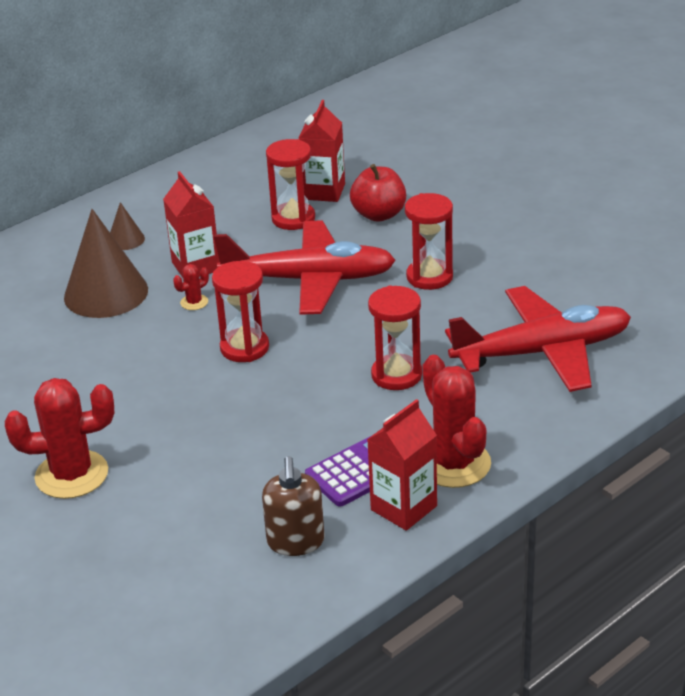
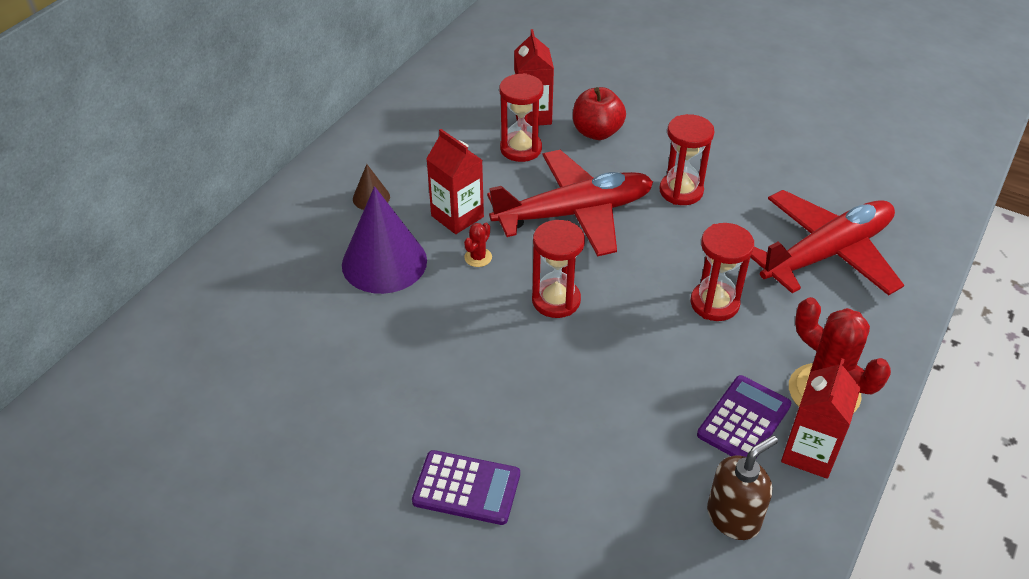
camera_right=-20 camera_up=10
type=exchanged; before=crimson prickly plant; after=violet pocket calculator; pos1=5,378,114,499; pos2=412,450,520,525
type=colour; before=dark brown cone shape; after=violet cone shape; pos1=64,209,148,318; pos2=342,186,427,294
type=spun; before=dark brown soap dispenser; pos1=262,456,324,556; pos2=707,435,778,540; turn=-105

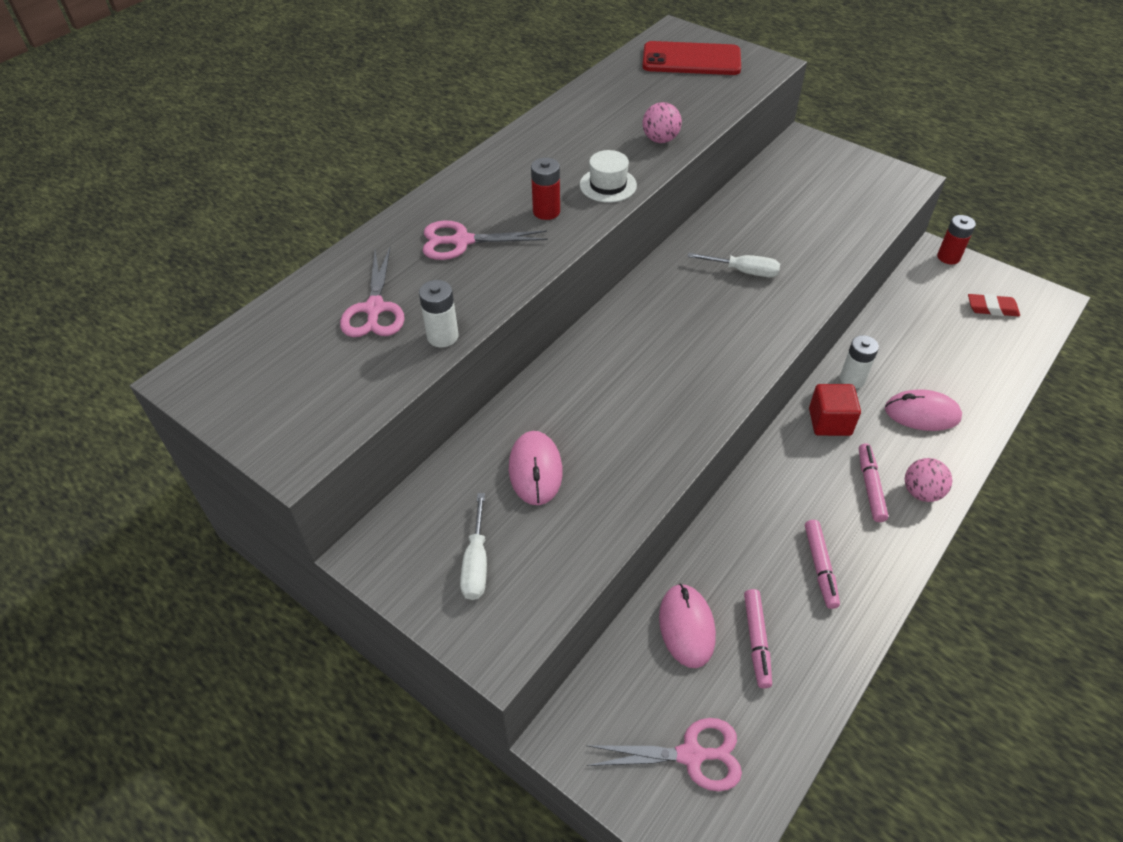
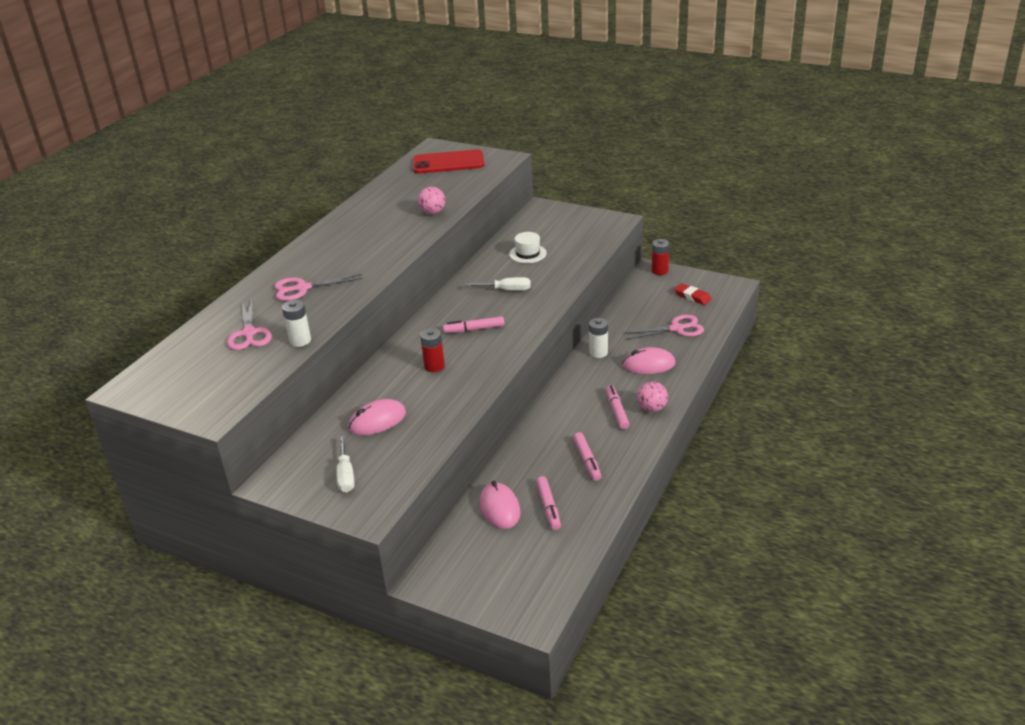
camera_right=-10 camera_up=-15
type=missing; before=crimson block; pos1=809,384,861,436
type=appeared; after=pink felt pen; pos2=443,316,504,333
type=relocated; before=crimson battery; pos1=531,158,560,220; pos2=420,328,445,372
type=relocated; before=snow-white hat; pos1=580,150,637,203; pos2=509,232,547,263
type=relocated; before=pink scissors; pos1=586,718,742,791; pos2=623,315,704,340
type=spun; before=pink mouse; pos1=509,431,563,505; pos2=348,399,406,435; turn=75
type=spun; before=crimson gum eraser; pos1=968,294,1020,316; pos2=674,283,712,305; turn=45

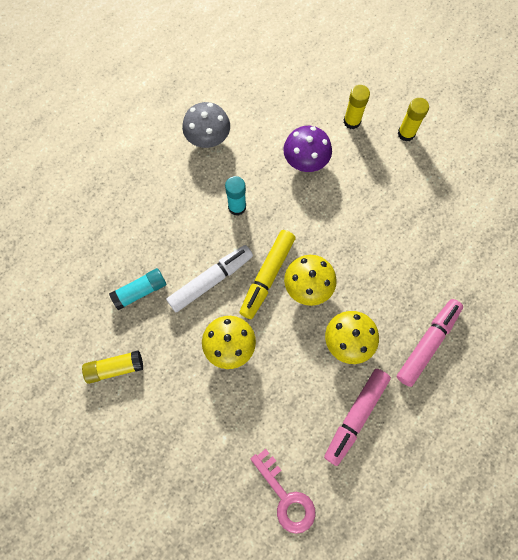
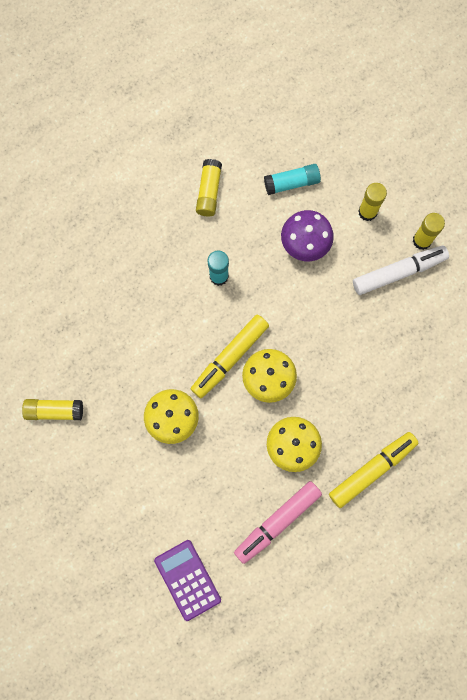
camera_right=15 camera_up=5
type=relocated; before=teal glue; pos1=109,268,167,310; pos2=264,164,321,195
type=relocated; before=snow-white felt pen; pos1=166,245,253,312; pos2=353,245,449,295
type=exchanged; before=gray mushroom; after=golden glue; pos1=182,102,230,148; pos2=196,159,222,217
type=exchanged; before=pink door key; after=violet pocket calculator; pos1=251,449,315,534; pos2=154,540,221,621
type=colour; before=pink felt pen; after=golden felt pen; pos1=397,299,463,387; pos2=329,432,418,508

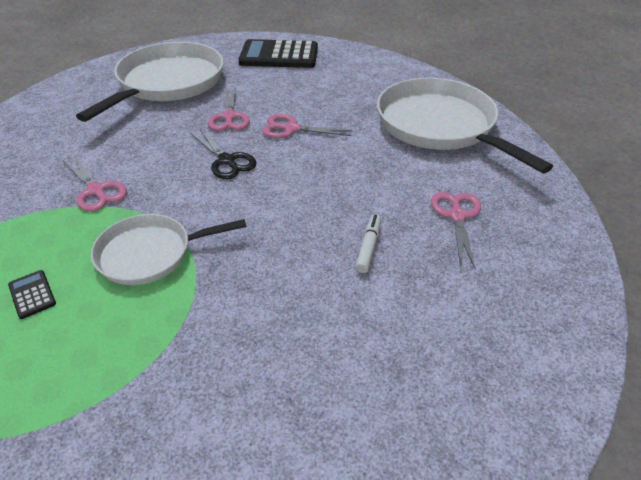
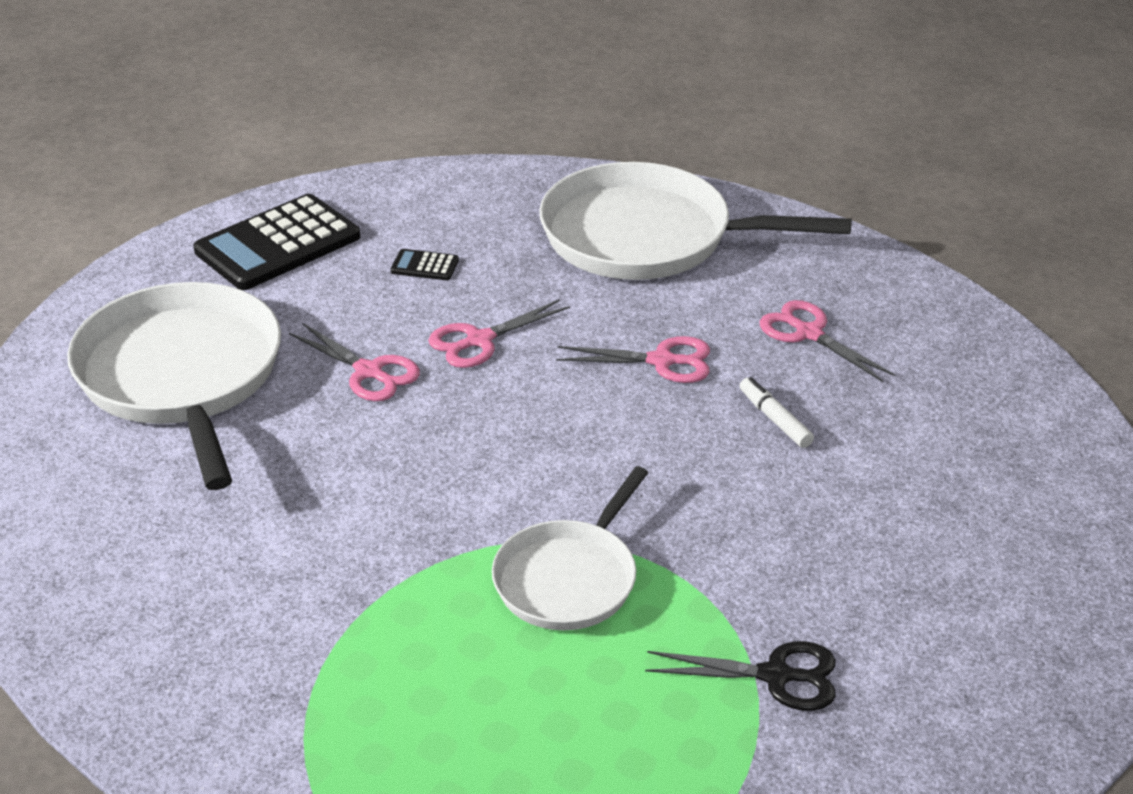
camera_right=-45 camera_up=-5
type=relocated; before=black pocket calculator; pos1=8,270,56,319; pos2=391,249,459,280
type=relocated; before=pink scissors; pos1=63,155,127,212; pos2=556,336,710,383
type=relocated; before=black scissors; pos1=190,129,257,179; pos2=645,641,836,711

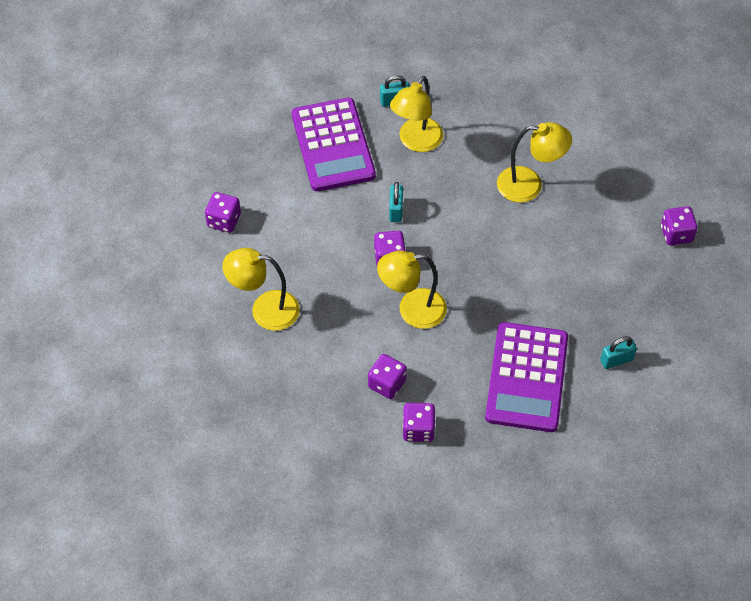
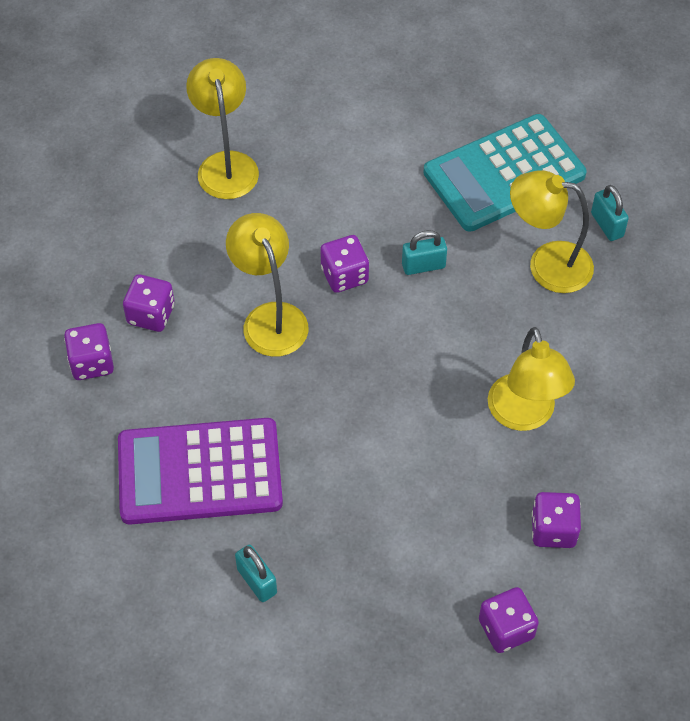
camera_right=75 camera_up=0
type=relocated; before=violet dice; pos1=205,192,241,233; pos2=532,492,581,548
type=colour; before=violet pocket calculator; after=teal pocket calculator; pos1=291,98,376,191; pos2=423,114,587,232

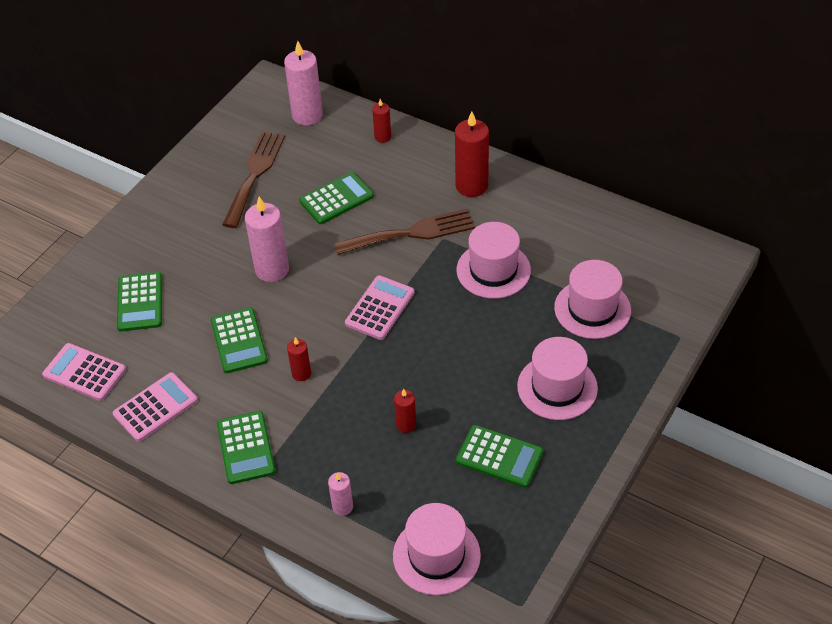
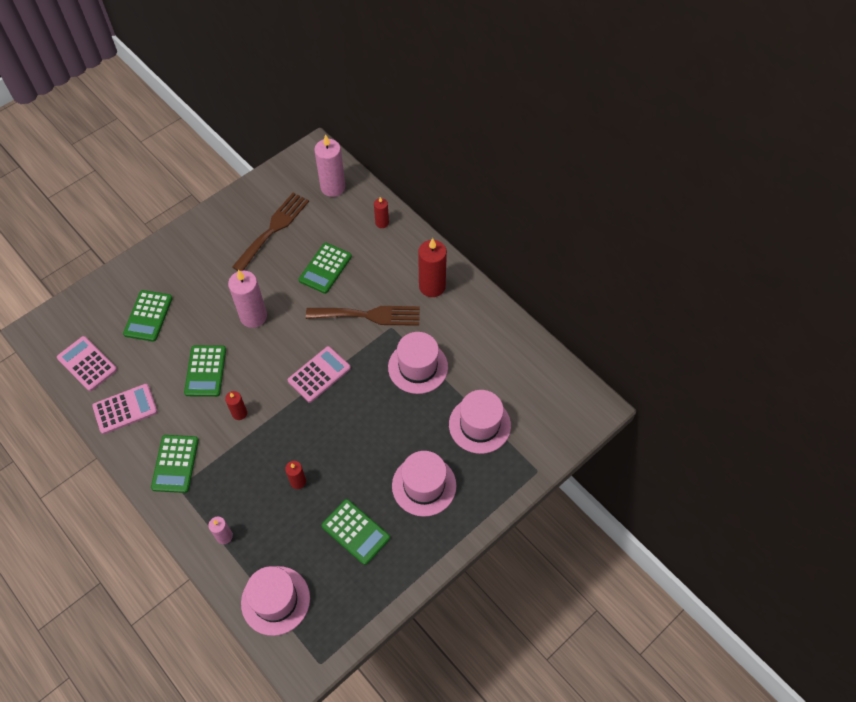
camera_right=15 camera_up=10
type=spun; before=emerald pocket calculator; pos1=299,172,374,224; pos2=299,243,352,294; turn=135

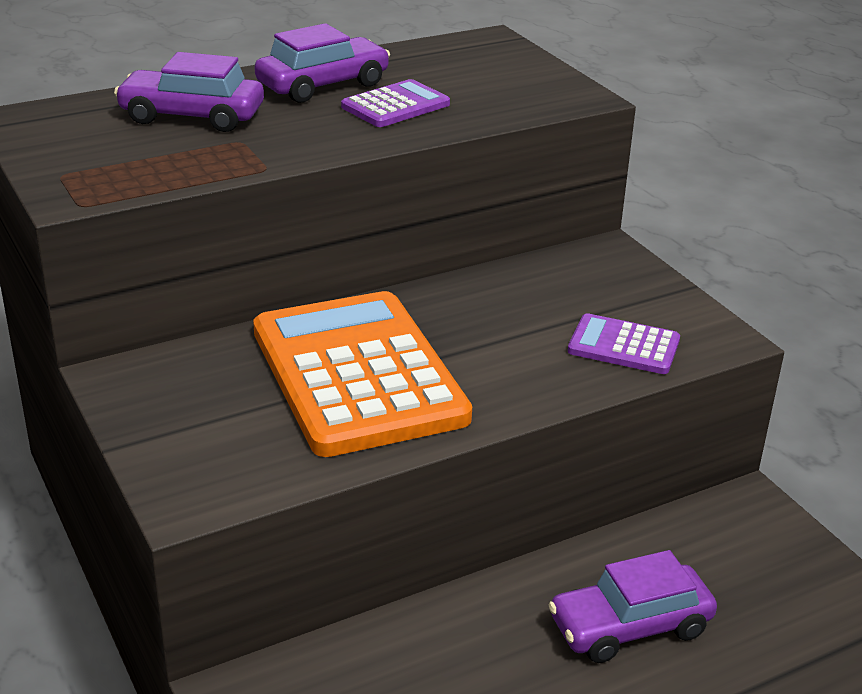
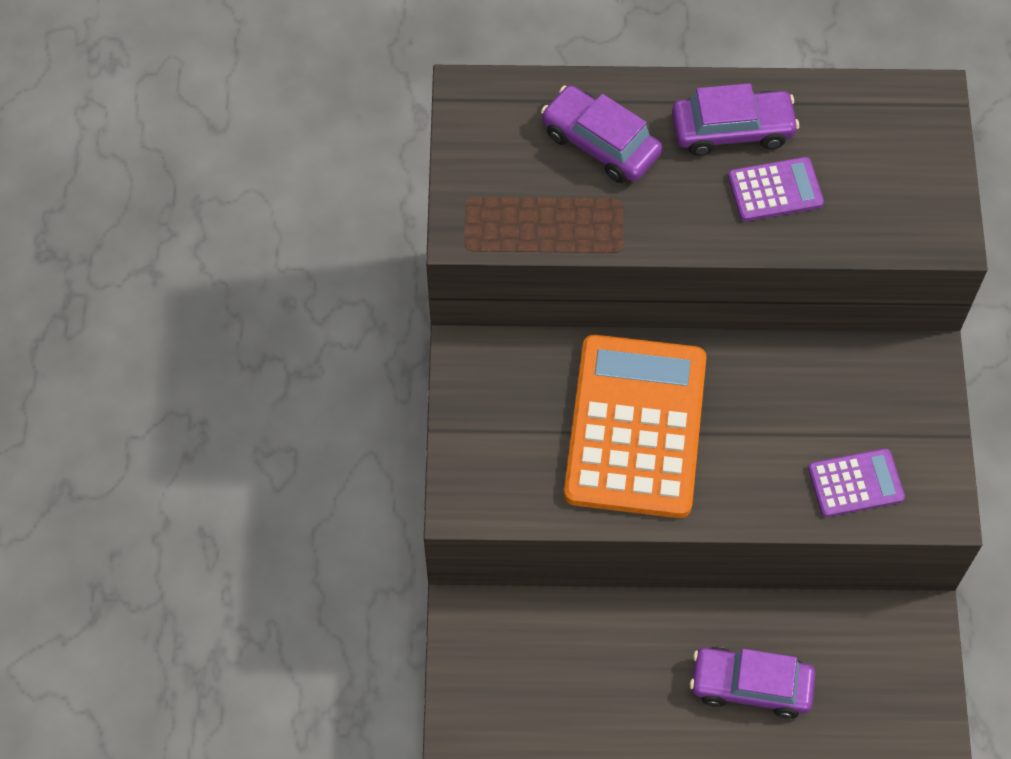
camera_right=30 camera_up=30
type=spun; before=violet pocket calculator; pos1=568,313,680,374; pos2=808,448,905,517; turn=120

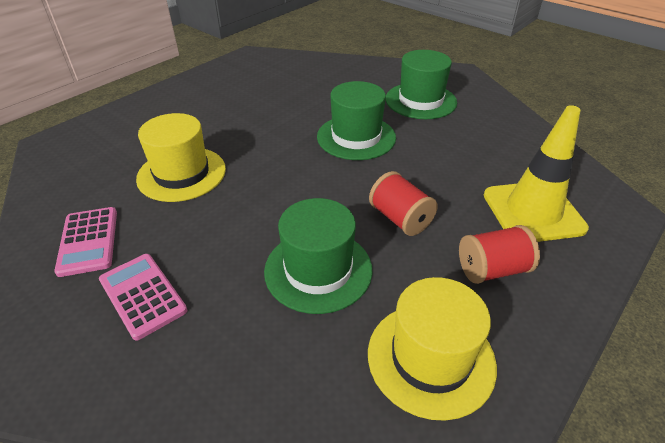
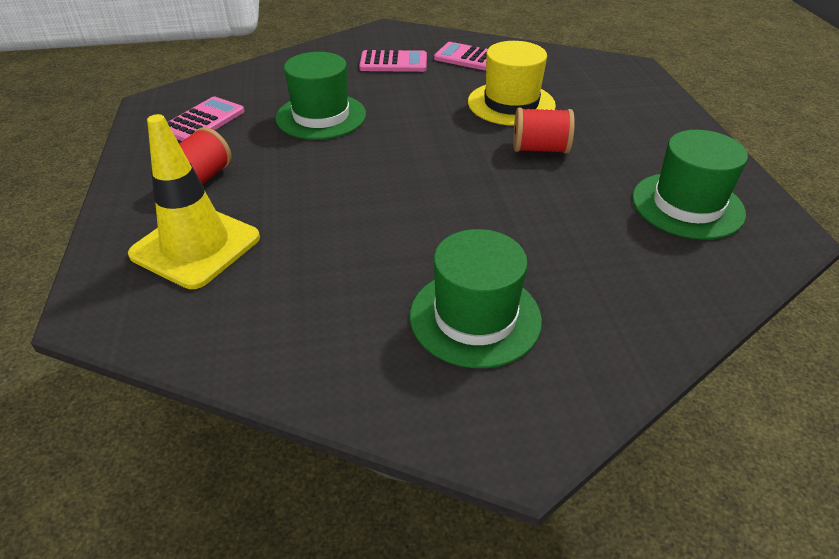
camera_right=130 camera_up=0
type=relocated; before=emerald hat; pos1=317,81,396,160; pos2=632,130,748,240
type=relocated; before=crimson bobbin; pos1=369,171,438,236; pos2=513,108,575,153
type=exchanged; before=golden hat; after=pink pocket calculator; pos1=368,277,497,421; pos2=167,97,244,141

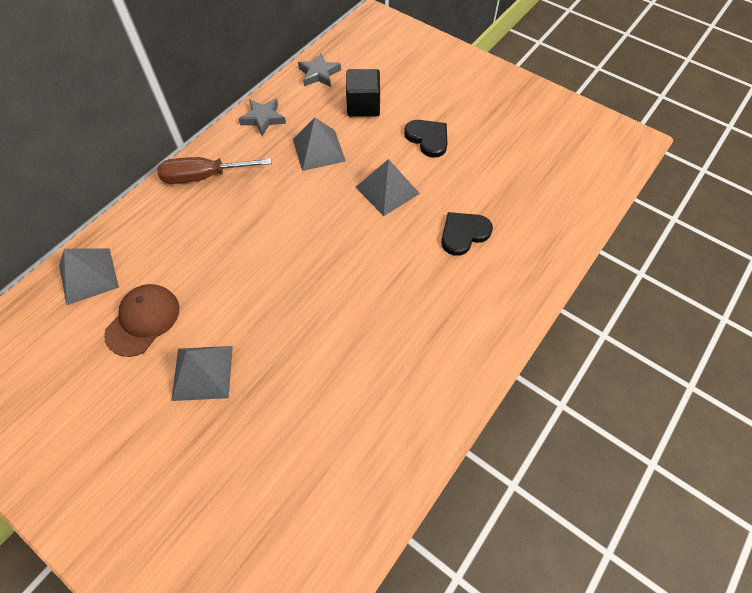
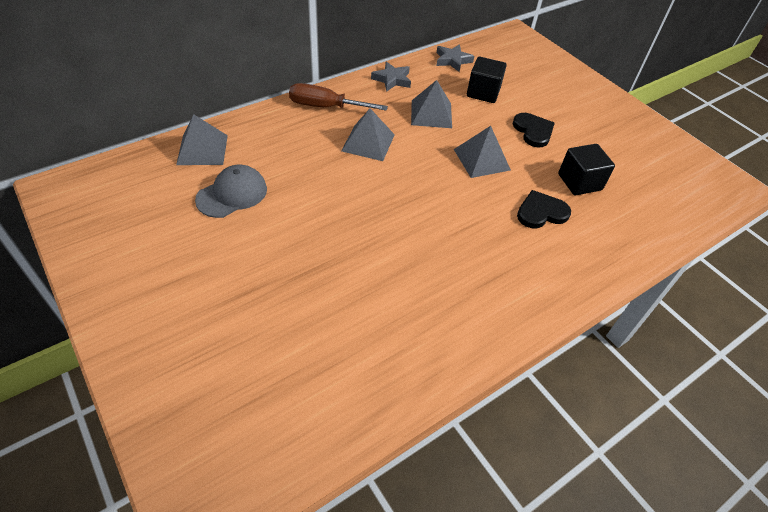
camera_right=15 camera_up=-10
type=appeared; after=black block; pos2=558,144,615,195
type=relocated; before=gray solid pyramid; pos1=171,346,233,401; pos2=341,108,395,161
type=colour; before=dark brown cap; after=gray cap; pos1=104,284,179,357; pos2=195,165,267,218

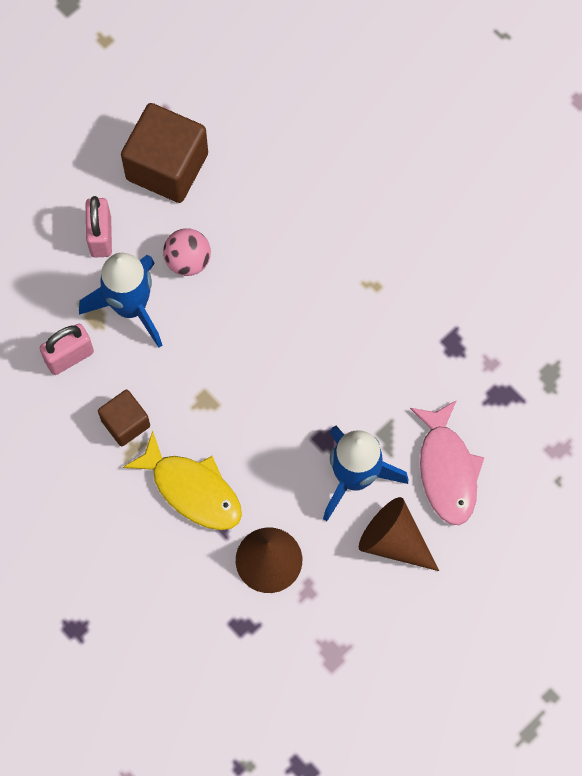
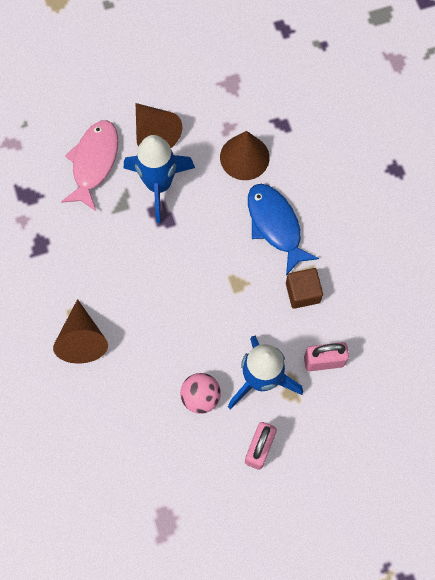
camera_right=-155 camera_up=0
type=missing; before=dark brown block; pos1=121,103,208,203
type=appeared; after=dark brown cone shape; pos2=53,299,108,364
type=colour; before=golden fish figure; after=cobalt fish figure; pos1=123,431,242,530; pos2=248,184,319,275

